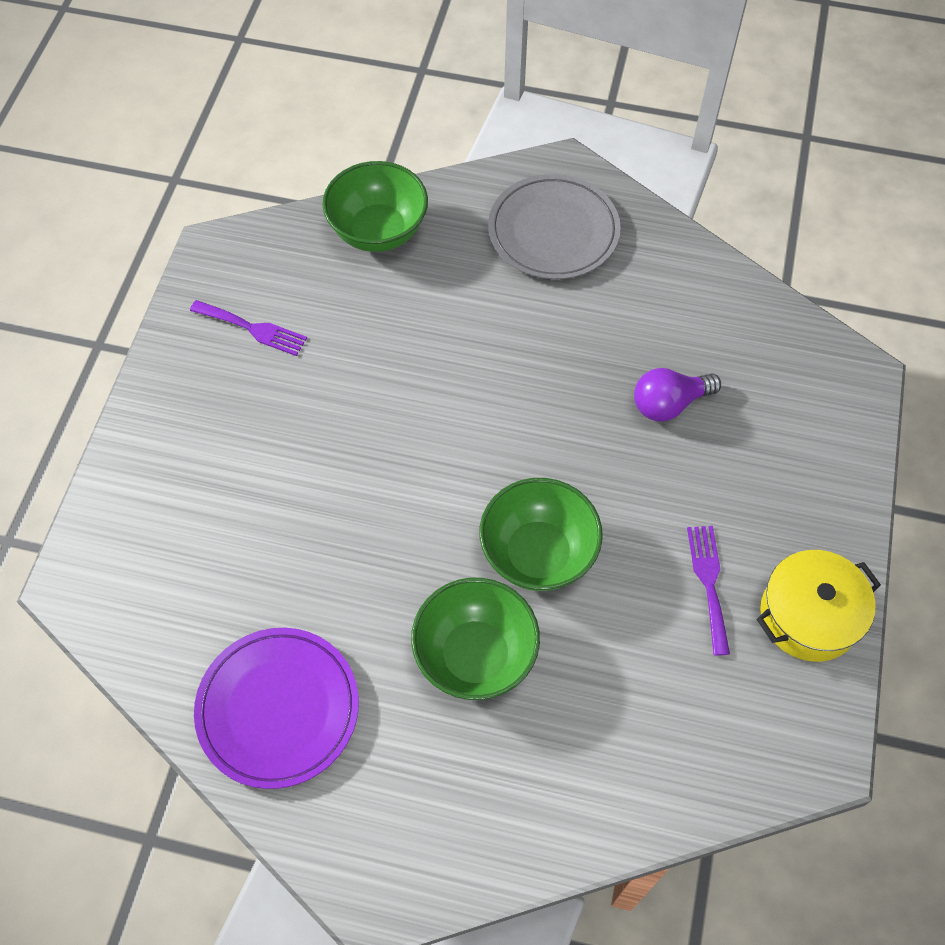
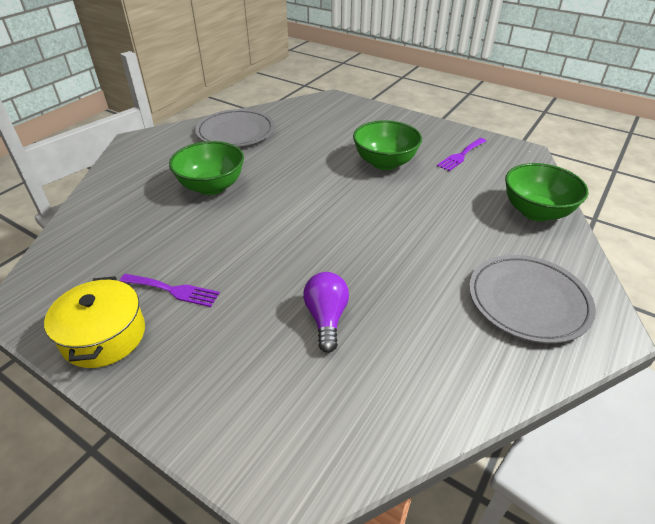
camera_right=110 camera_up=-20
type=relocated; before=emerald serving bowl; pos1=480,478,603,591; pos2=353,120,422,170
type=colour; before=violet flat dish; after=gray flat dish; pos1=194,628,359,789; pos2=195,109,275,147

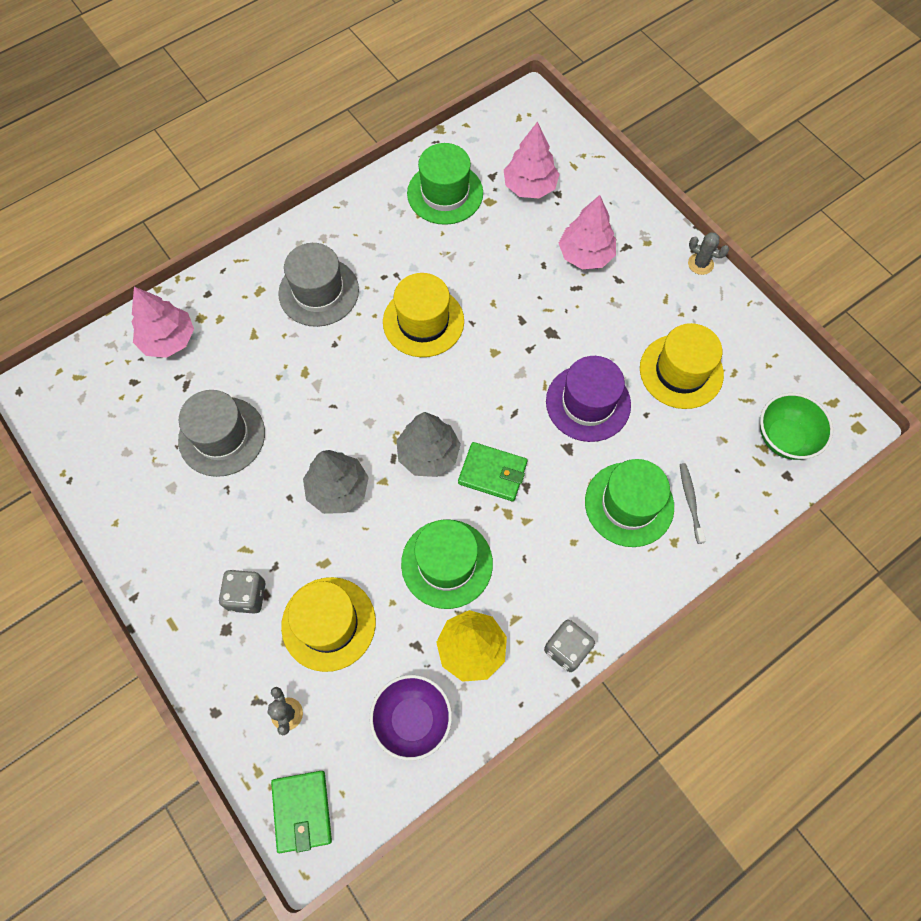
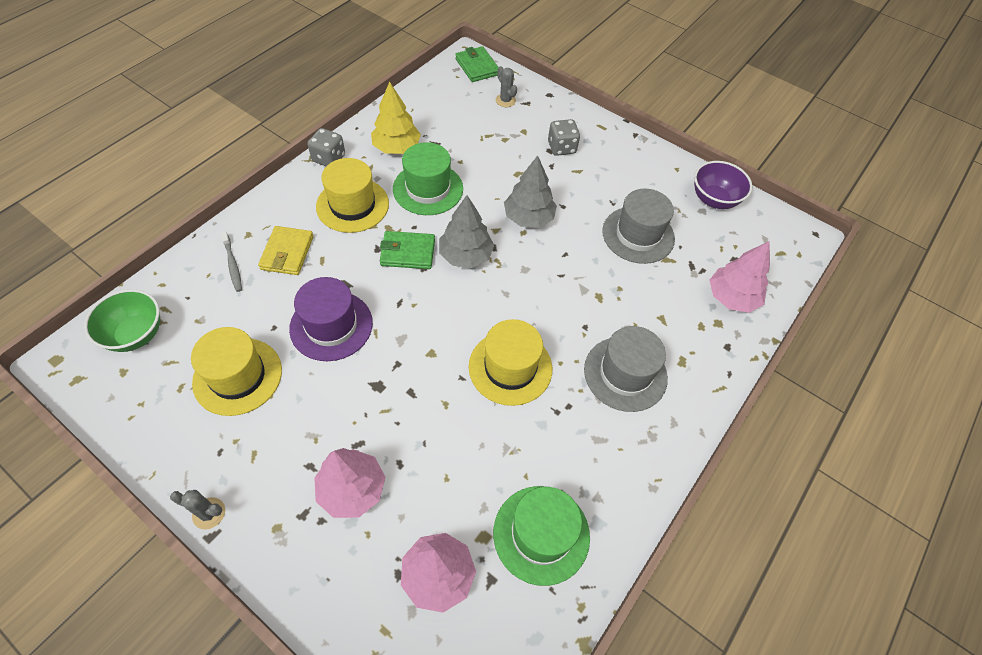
camera_right=160 camera_up=-10
type=relocated; before=golden hat; pos1=281,577,376,672; pos2=316,158,389,233
type=relocated; before=violet serving bowl; pos1=370,675,452,761; pos2=694,161,752,209
type=exchanged; before=emerald hat; after=golden billfold; pos1=585,459,674,547; pos2=258,226,314,275

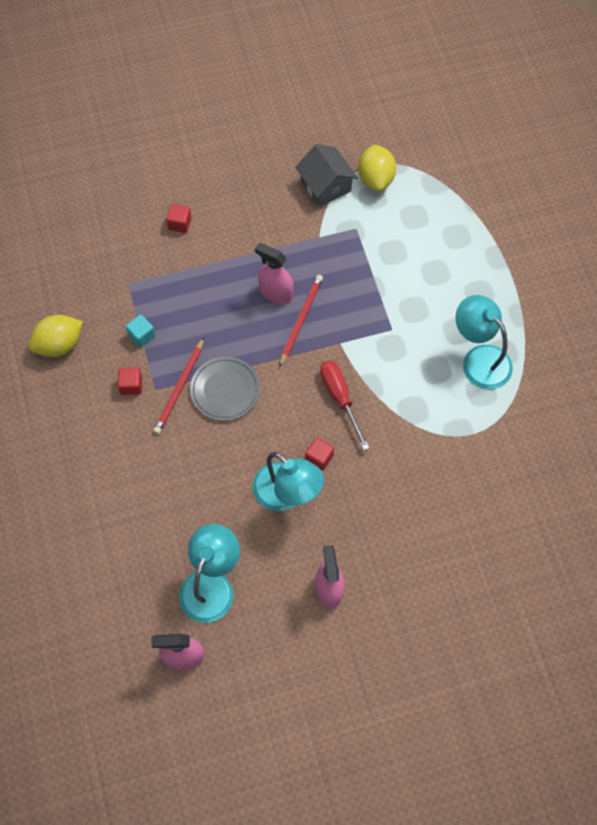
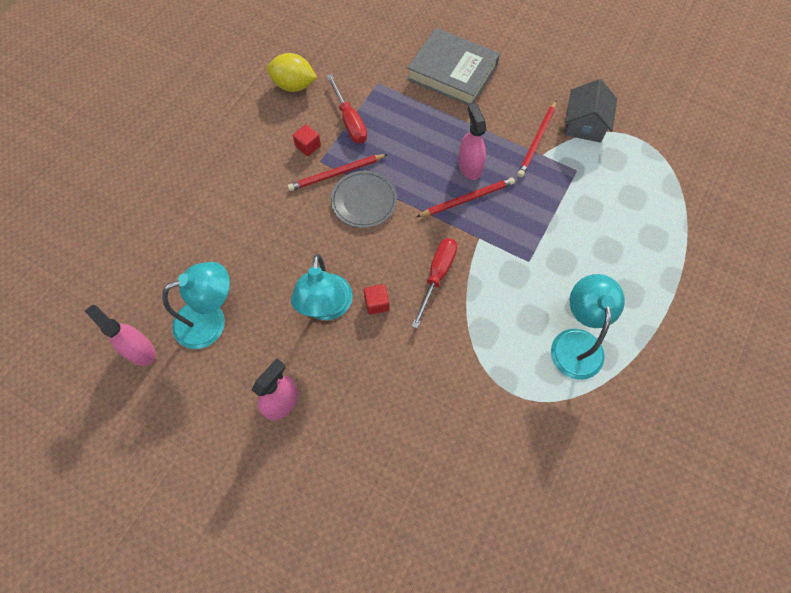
camera_right=45 camera_up=0
type=missing; before=golden toy lemon; pos1=358,144,396,191
type=appeared; after=crimson wooden pencil; pos2=517,100,557,177
type=exchanged; before=teal block; after=crimson screwdriver; pos1=126,314,155,347; pos2=327,74,367,143
type=exchanged; before=crimson block; after=gray hardback; pos1=166,204,191,233; pos2=407,28,500,105

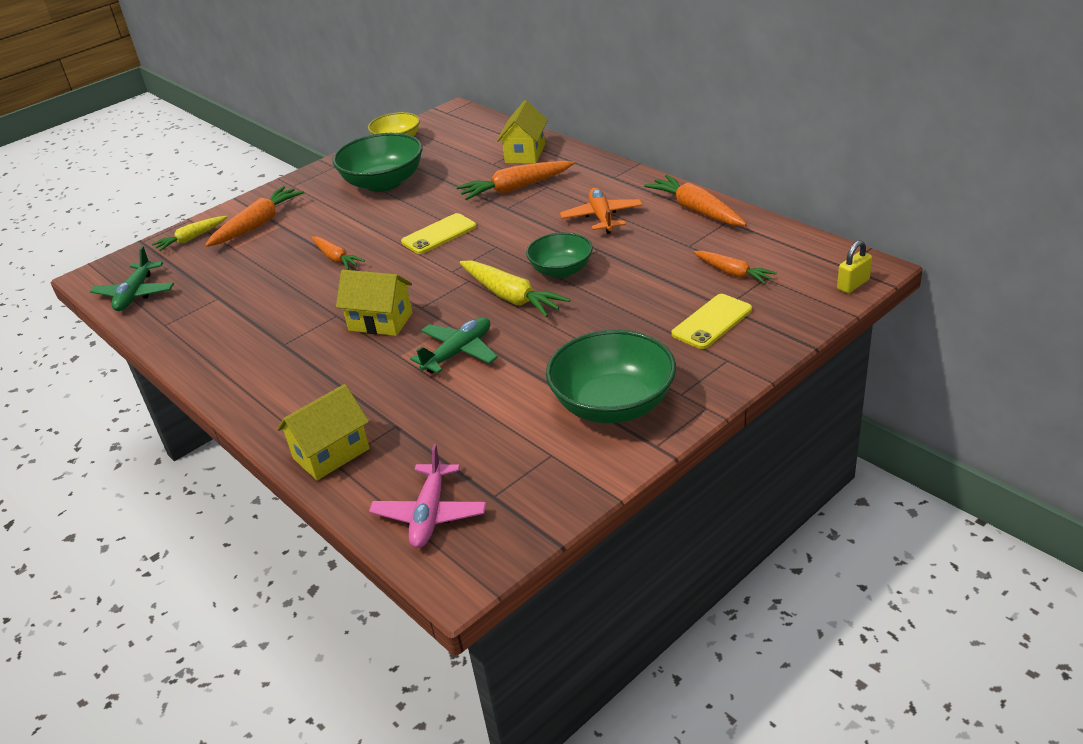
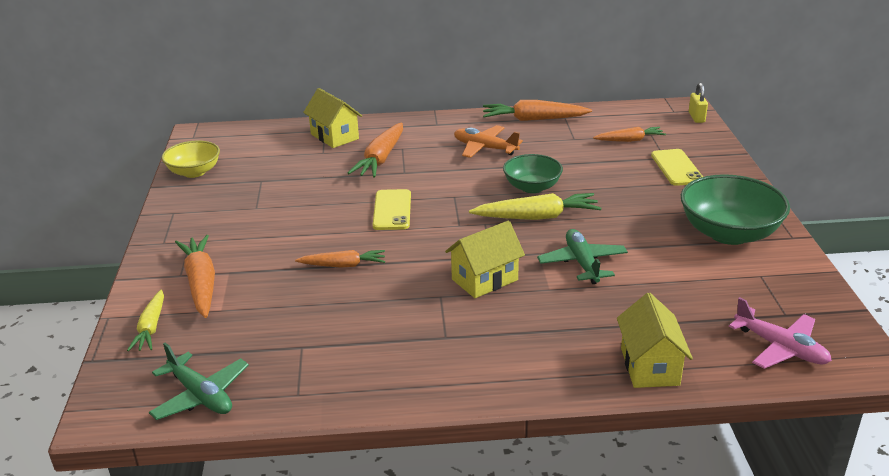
camera_right=-55 camera_up=-5
type=missing; before=emerald serving bowl; pos1=332,133,423,192

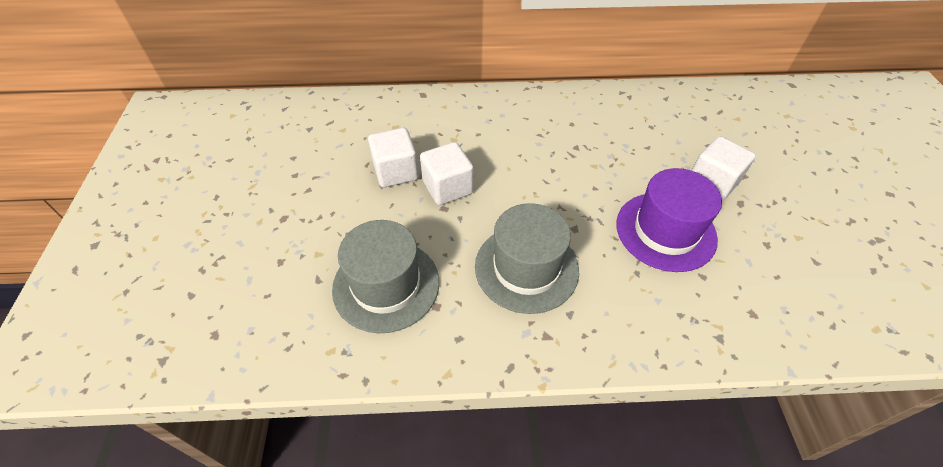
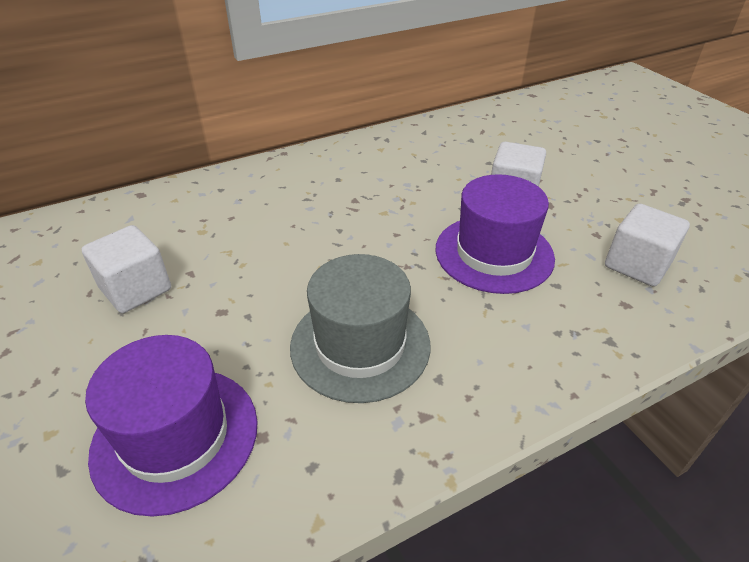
camera_right=-25 camera_up=-10
type=relocated; before=snow-white block; pos1=420,142,474,205; pos2=605,204,690,287
type=colour; before=gray hat; after=violet hat; pos1=332,220,439,333; pos2=85,335,258,517

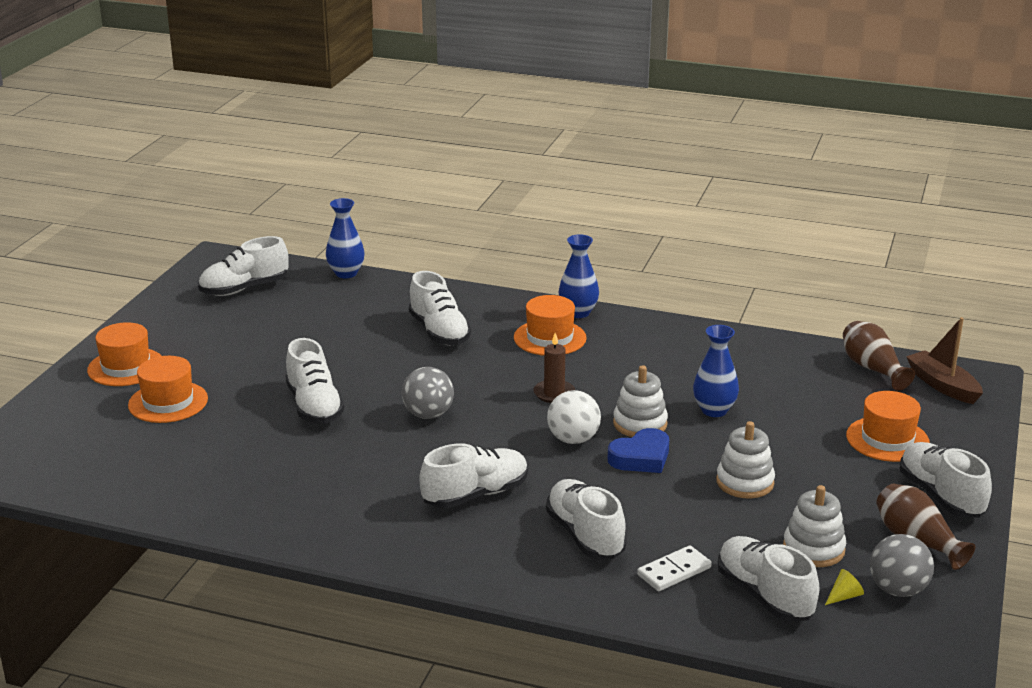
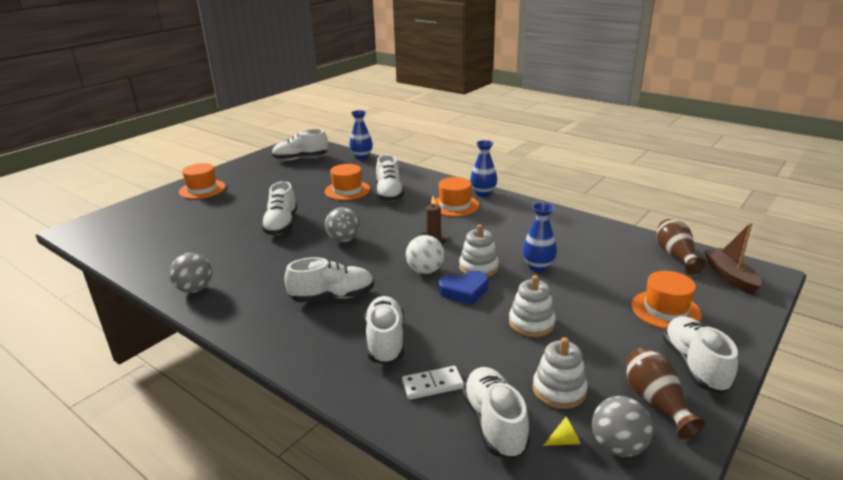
camera_right=20 camera_up=0
type=appeared; after=gray ball; pos2=169,253,212,293
type=relocated; before=orange hat; pos1=128,356,208,423; pos2=325,164,370,200

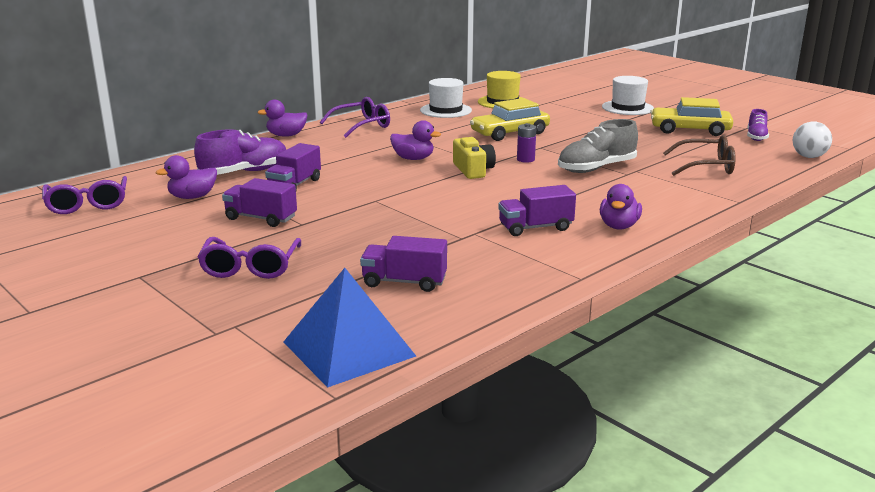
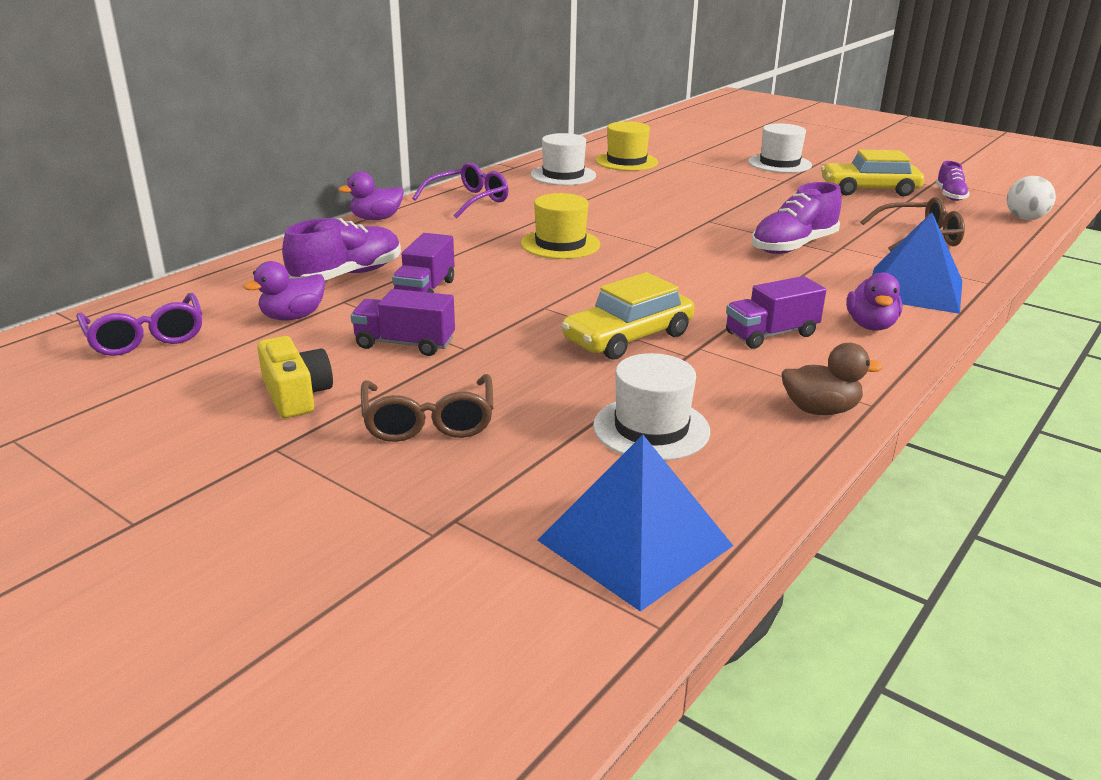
camera_right=-10 camera_up=5
type=missing; before=violet battery; pos1=517,123,537,163
type=appeared; after=dark brown duck; pos2=782,343,883,415
type=appeared; after=cobalt solid pyramid; pos2=872,212,962,314
type=relocated; before=golden photo camera; pos1=453,137,496,179; pos2=257,336,333,418
type=relocated; before=golden automobile; pos1=470,98,550,141; pos2=561,272,695,360
type=exchanged; before=violet truck; after=snow-white hat; pos1=360,236,447,292; pos2=593,353,710,461
type=exchanged; before=violet duck; after=golden hat; pos1=390,120,441,160; pos2=521,193,600,259
type=colour; before=violet eyeglasses; after=dark brown eyeglasses; pos1=197,237,301,279; pos2=361,374,493,442
type=colour; before=gray sneaker; after=violet sneaker; pos1=558,119,638,173; pos2=752,182,841,254

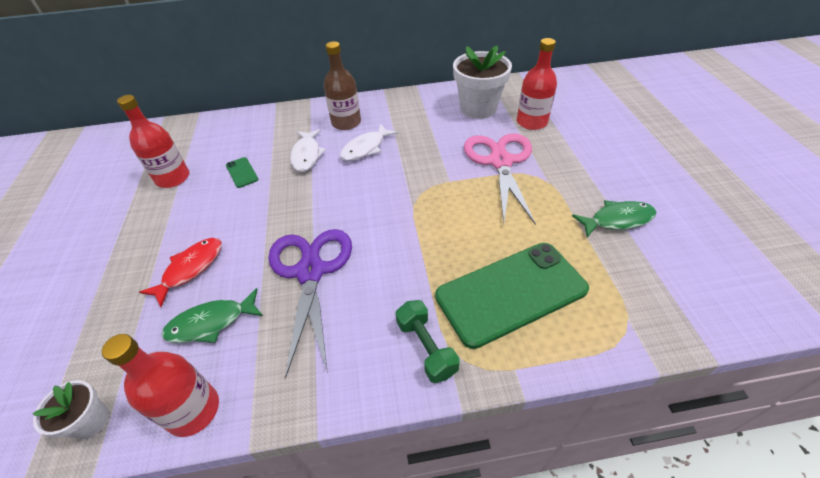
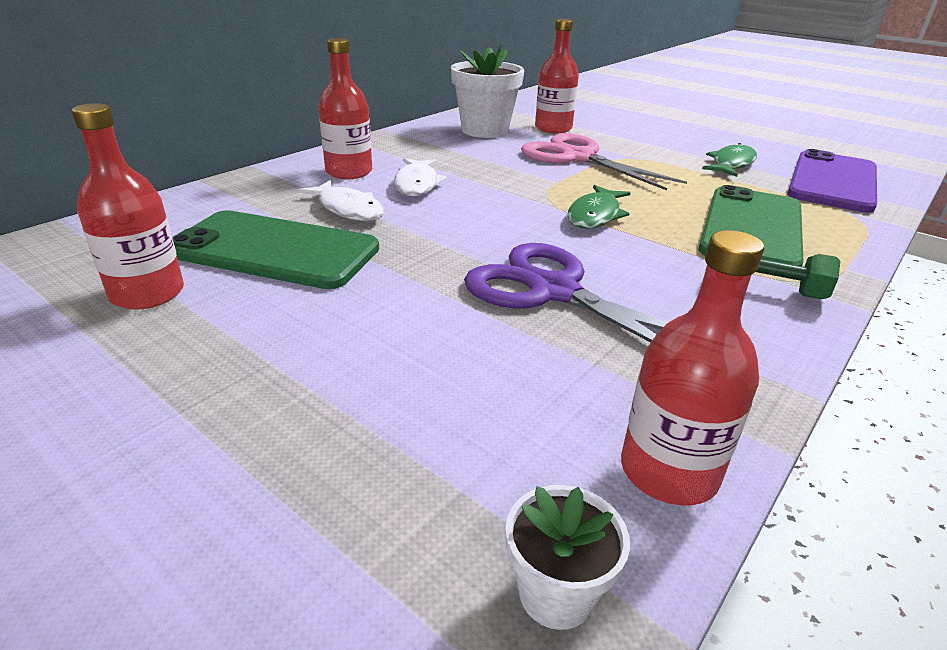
camera_right=-45 camera_up=-15
type=missing; before=crimson fish figure; pos1=139,238,222,307
type=appeared; after=violet mobile phone; pos2=787,149,877,213
type=relocated; before=emerald fish figure; pos1=161,288,263,343; pos2=567,185,630,228
type=colour; before=dark brown drink bottle; after=crimson drink bottle; pos1=324,41,361,130; pos2=319,38,372,179
type=size; before=emerald mobile phone; pos1=226,157,258,188; pos2=172,210,379,289; scale=2.49

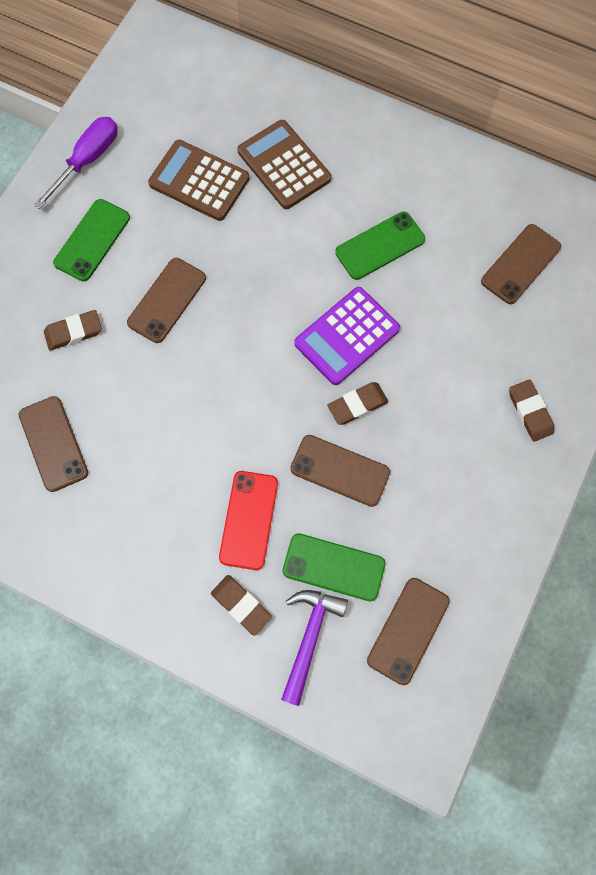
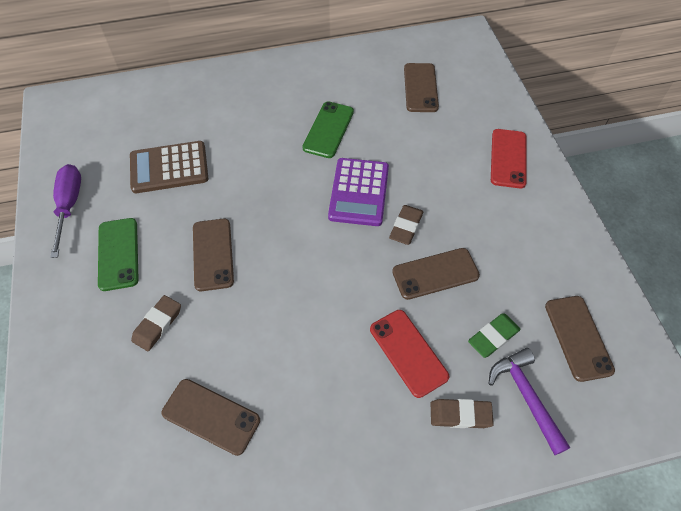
camera_right=-40 camera_up=-15
type=missing; before=dark brown pocket calculator; pos1=237,120,332,209
type=exchanged; before=emerald mobile phone; after=emerald gum eraser; pos1=282,533,386,601; pos2=468,313,521,358
type=exchanged; before=dark brown gum eraser; after=crimson mobile phone; pos1=509,380,554,442; pos2=491,129,527,188

